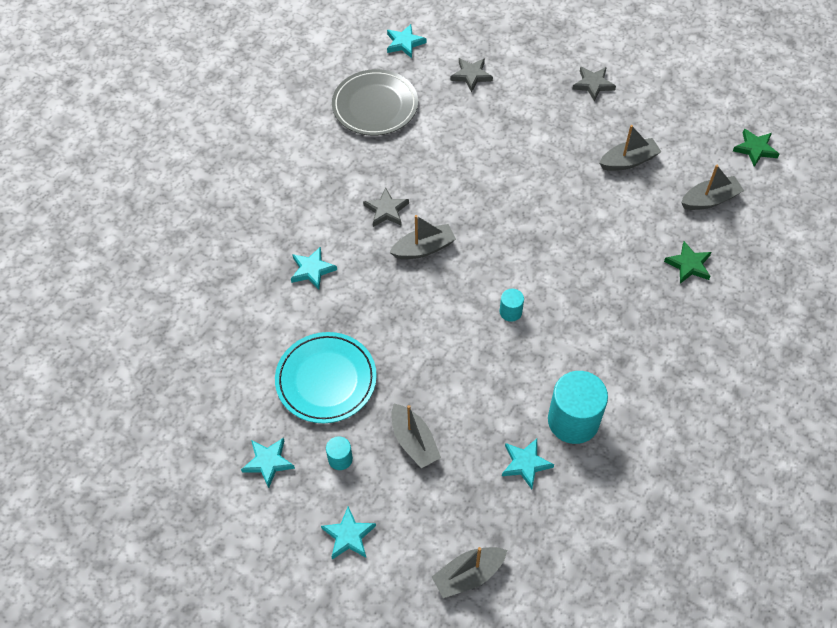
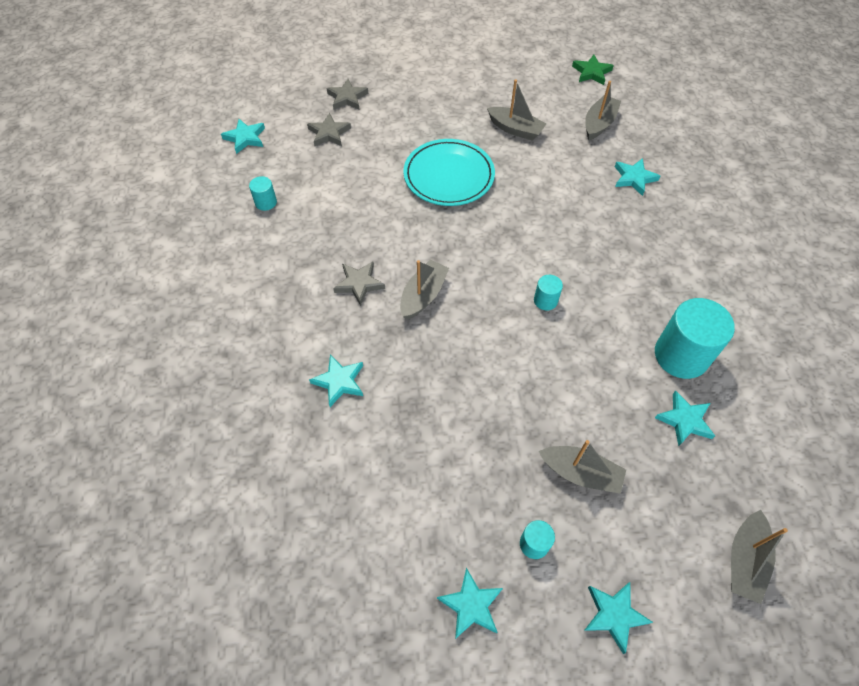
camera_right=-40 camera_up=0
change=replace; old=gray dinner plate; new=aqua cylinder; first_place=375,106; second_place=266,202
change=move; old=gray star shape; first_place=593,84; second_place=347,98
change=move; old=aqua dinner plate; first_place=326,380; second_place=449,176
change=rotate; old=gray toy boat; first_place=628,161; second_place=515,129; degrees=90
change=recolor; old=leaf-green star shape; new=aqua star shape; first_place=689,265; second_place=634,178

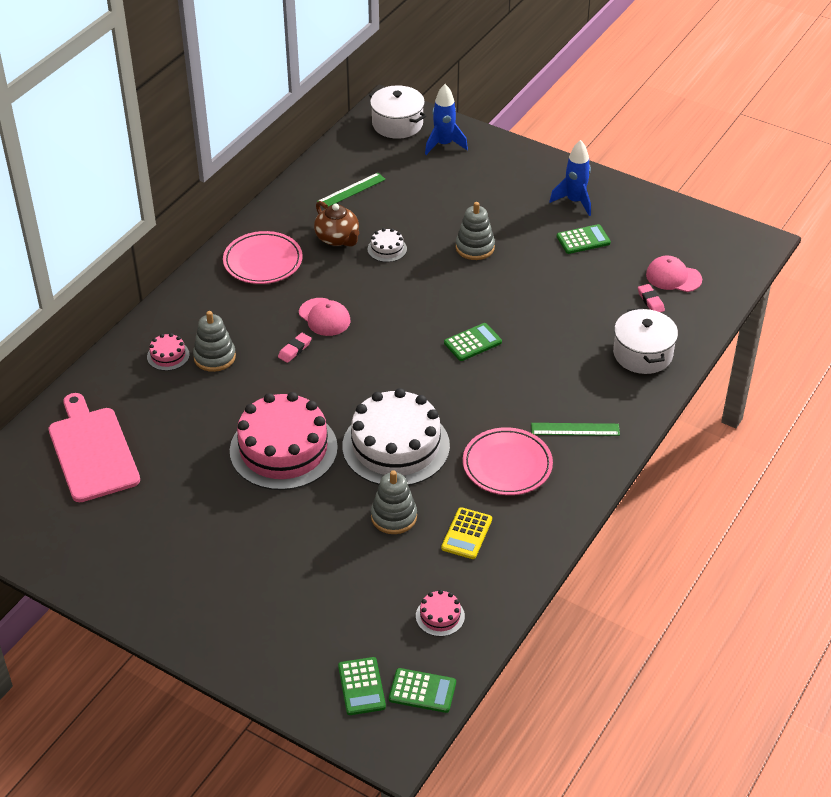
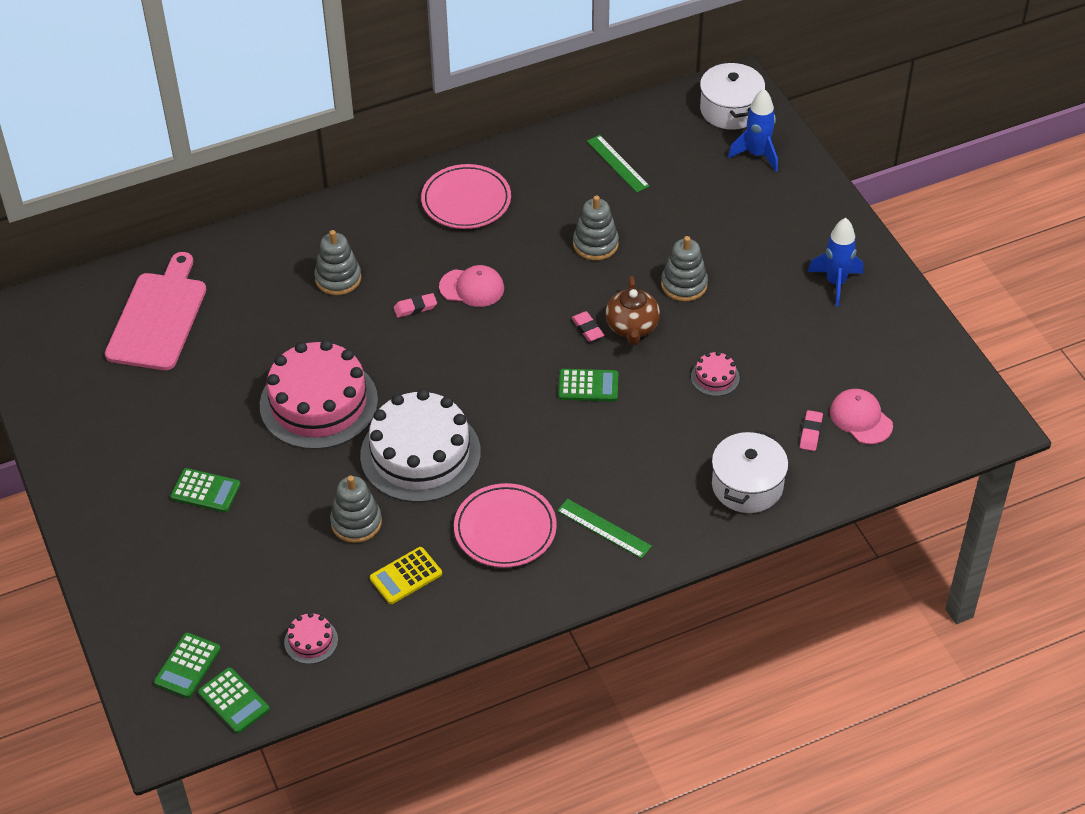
camera_right=35 camera_up=5
change=move; old=leaf-green adding machine; first_place=583,240; second_place=205,491
change=rotate; old=rosy baseball cap; first_place=324,317; second_place=472,287; degrees=-75
change=insert; new=rosy pencil eraser; second_place=587,329
change=replace; old=snow-white gateau; new=gray stacking toy; first_place=387,249; second_place=595,244
change=rotate; old=leaf-green straightedge; first_place=351,190; second_place=617,163; degrees=60
change=move; old=brown teapot; first_place=337,238; second_place=632,327
change=move; old=rosy gateau; first_place=168,355; second_place=715,377

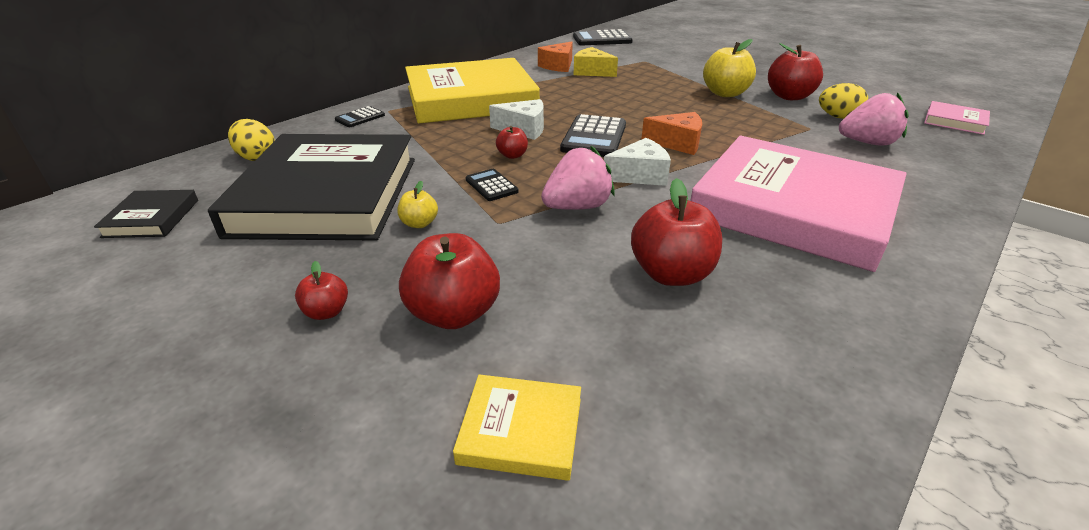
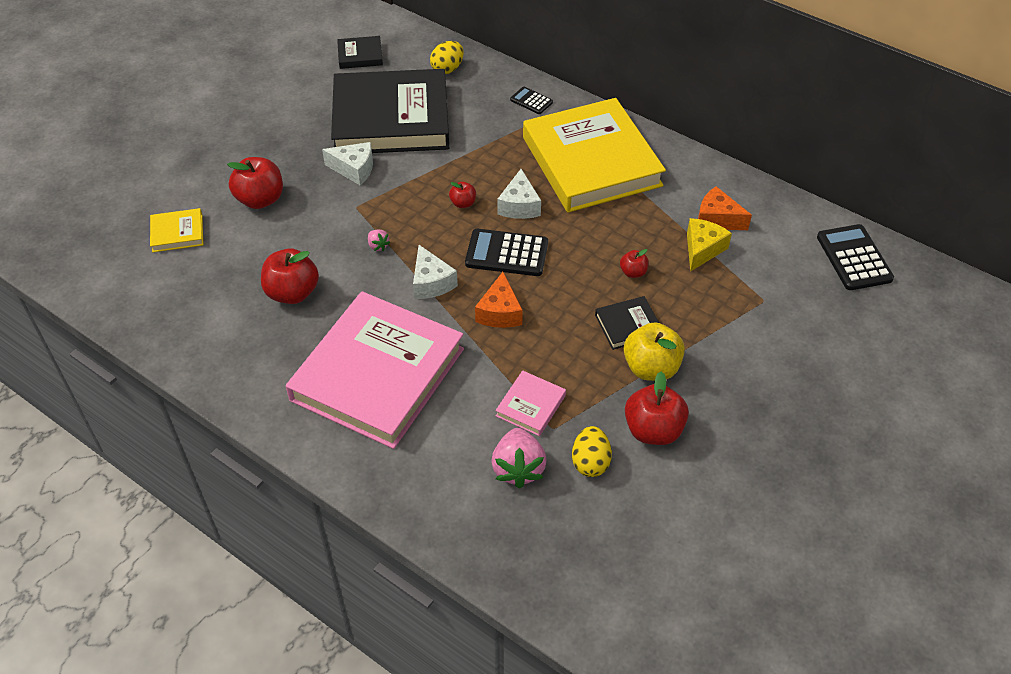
camera_right=85 camera_up=15
change=rotate; old=golden hardback; first_place=521,430; second_place=177,233; degrees=75
change=replace; old=golden toy apple; new=snow-white cheese; first_place=419,223; second_place=354,169
change=resize; old=rosy berry; first_place=577,207; second_place=378,246; factor=0.48
change=move; old=rosy hardback; first_place=954,121; second_place=531,406
change=insert; new=ebony hardback; second_place=628,325
change=move; old=red toy apple; first_place=326,312; second_place=633,272
change=delete; old=ebony adding machine; first_place=491,186

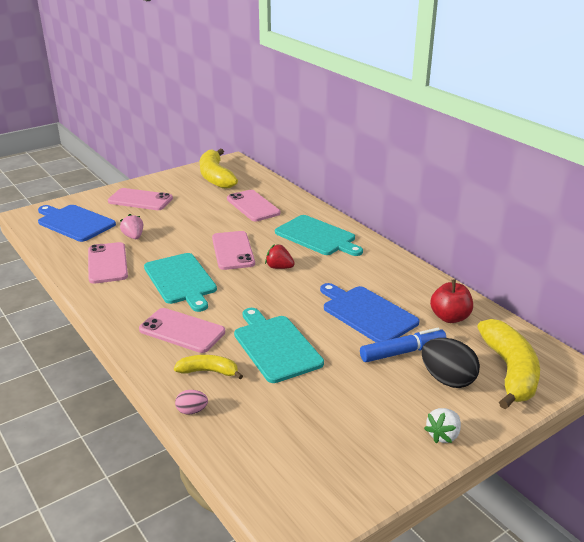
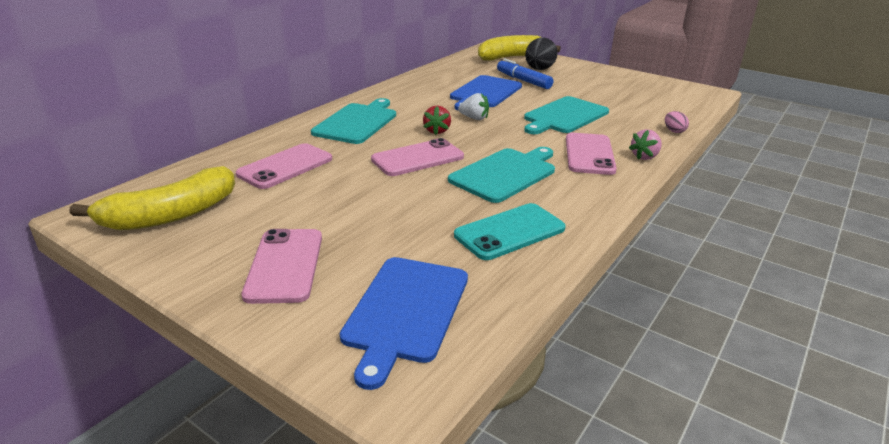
camera_right=-110 camera_up=0
change=recolor; old=rosy mobile phone; new=aqua mobile phone; first_place=107,263; second_place=510,232
change=move; old=snow-white berry; first_place=443,435; second_place=474,118
change=move; old=rosy berry; first_place=133,237; second_place=645,157
change=delete; old=golden toy banana; first_place=209,371
change=delete; old=red toy apple; first_place=450,317

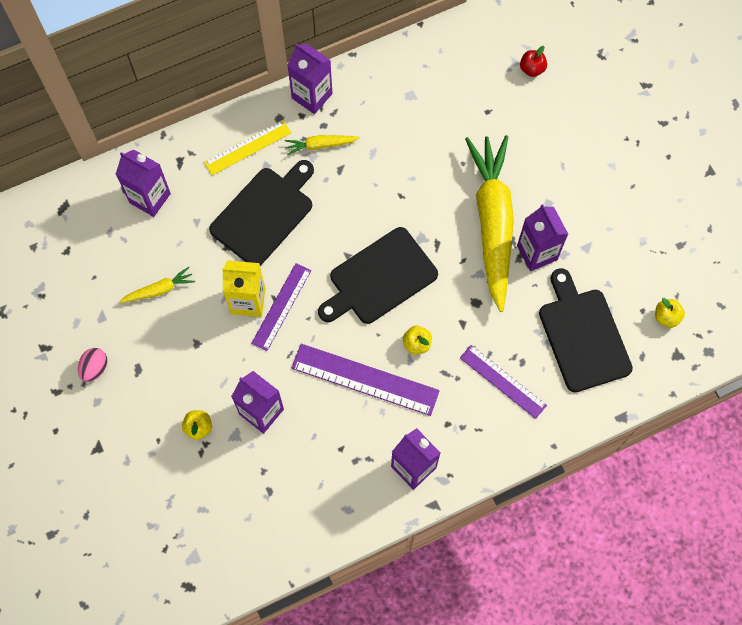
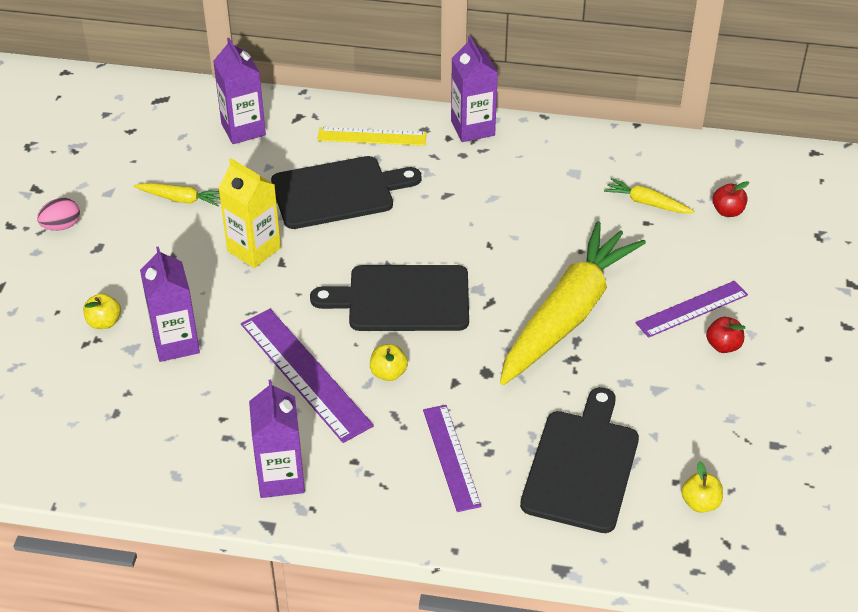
camera_right=35 camera_up=-25
change=move; old=golden root vegetable; first_place=320,145; second_place=647,203
change=move; old=royal purple straightedge; first_place=281,306; second_place=692,309
change=insert; new=red toy apple; second_place=723,346
change=delete; old=royal purple carton; first_place=537,252

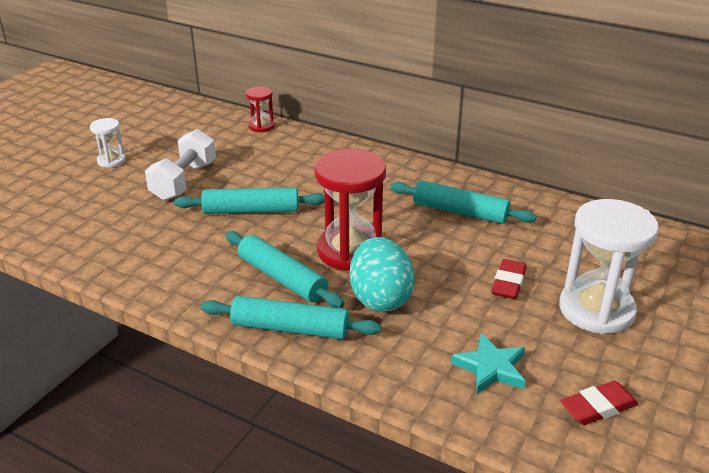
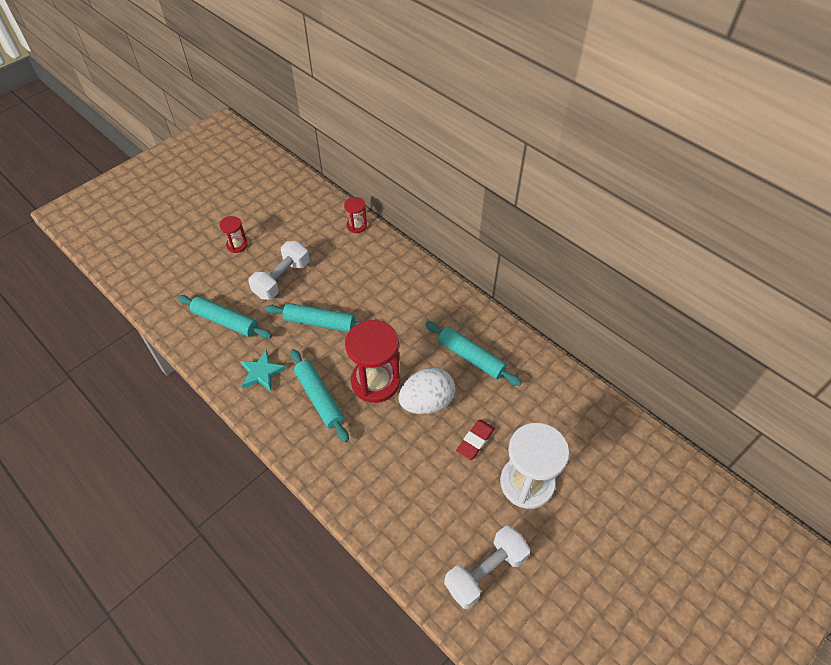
camera_right=15 camera_up=20
change=move; old=aqua pastry roller; first_place=290,328; second_place=225,321
change=recolor; old=snow-white hourglass; new=red hourglass; first_place=111,161; second_place=237,245
change=move; old=aqua star shape; first_place=490,368; second_place=261,373
change=insert; new=snow-white egg shape; second_place=426,402
change=replace; old=red pencil eraser; new=snow-white dumbbell; first_place=598,407; second_place=485,572
change=delete; old=aqua egg shape; first_place=380,298

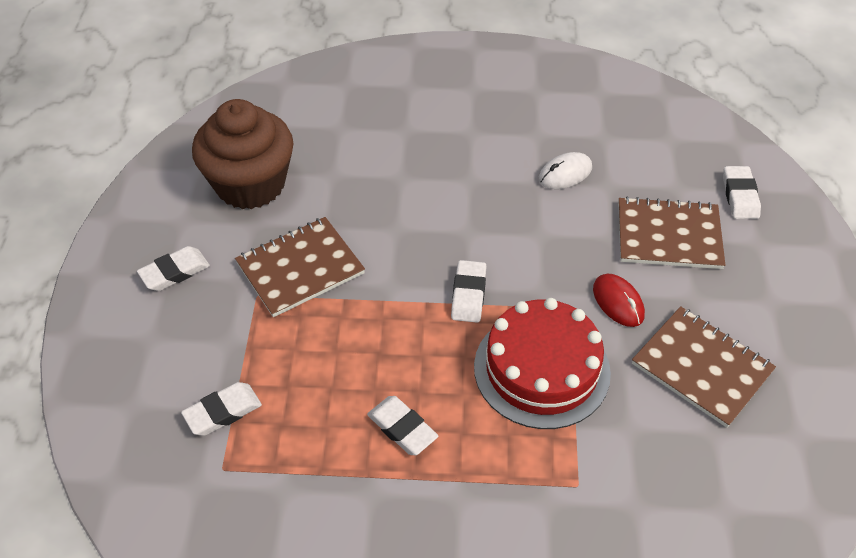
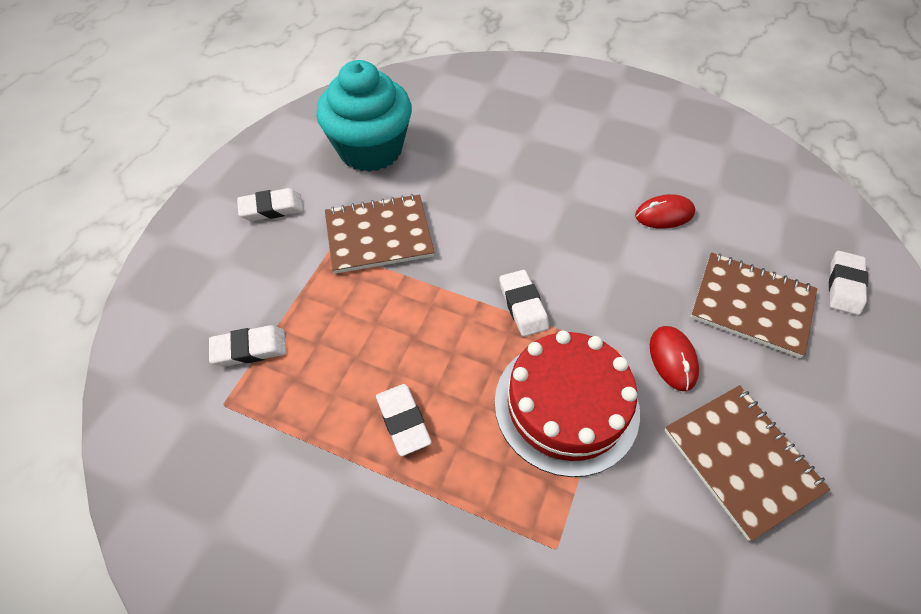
camera_right=20 camera_up=5
change=recolor; old=brown cupcake; new=aqua cupcake; first_place=250,184; second_place=370,149
change=rotate; old=snow-white pencil eraser; first_place=468,294; second_place=523,306; degrees=-45
change=recolor; old=snow-white PC mouse; new=red PC mouse; first_place=565,173; second_place=664,214

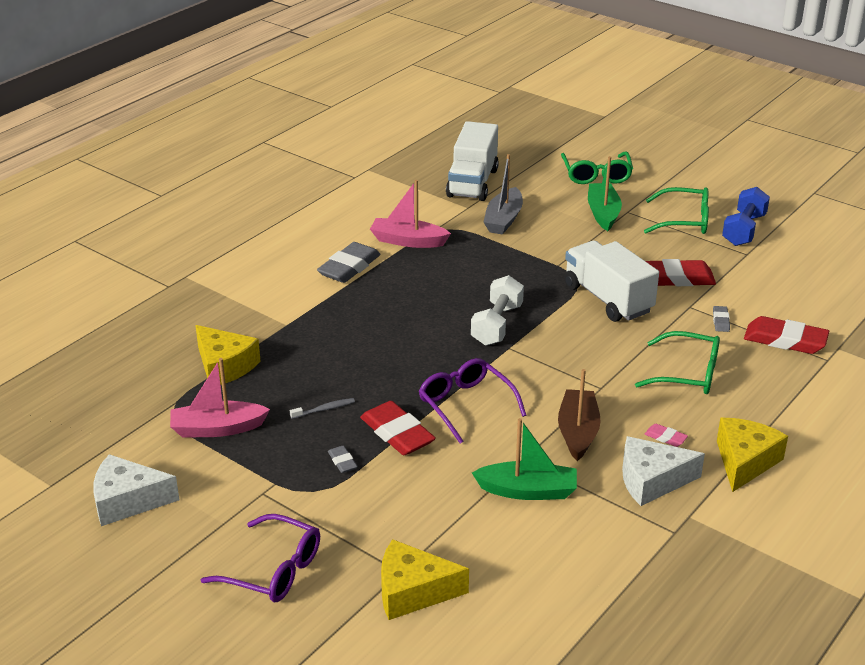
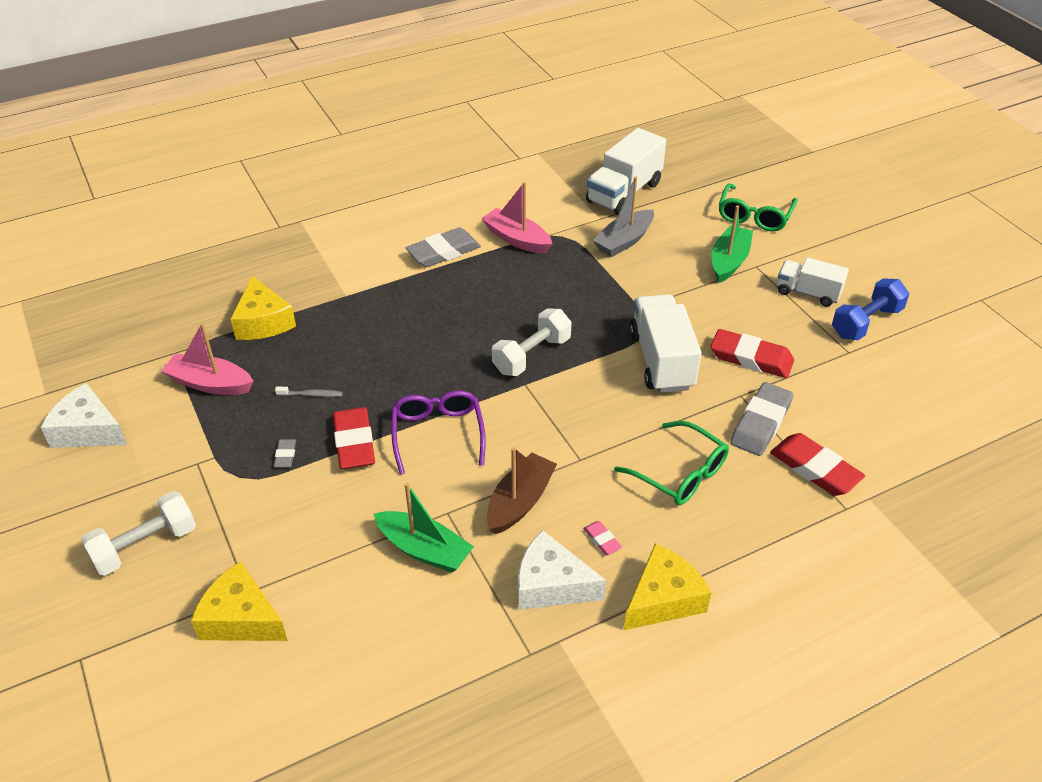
camera_right=25 camera_up=10
change=replace; old=royal purple spectacles; new=snow-white dumbbell; first_place=272,570; second_place=145,546
change=resize; old=gray pencil eraser; first_place=720,321; second_place=761,423; factor=2.13
change=replace; old=leaf-green spectacles; new=snow-white truck; first_place=683,220; second_place=808,293

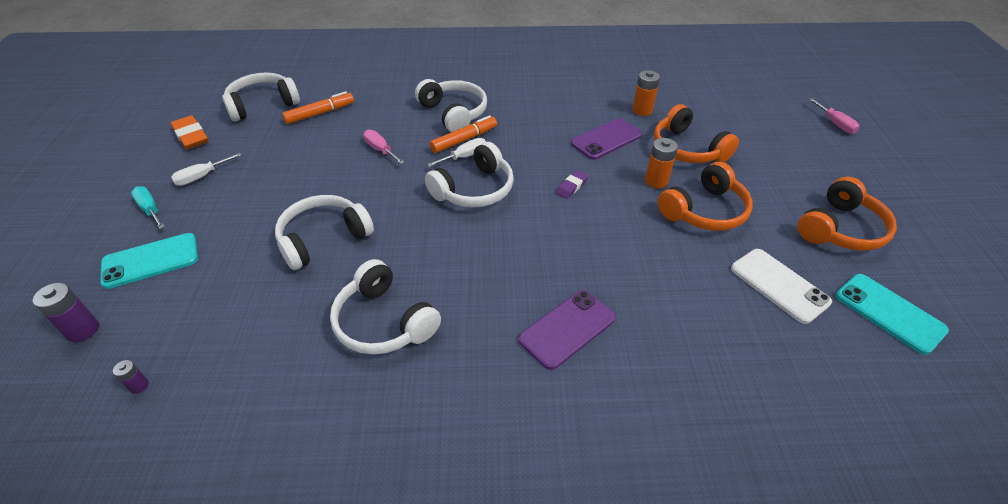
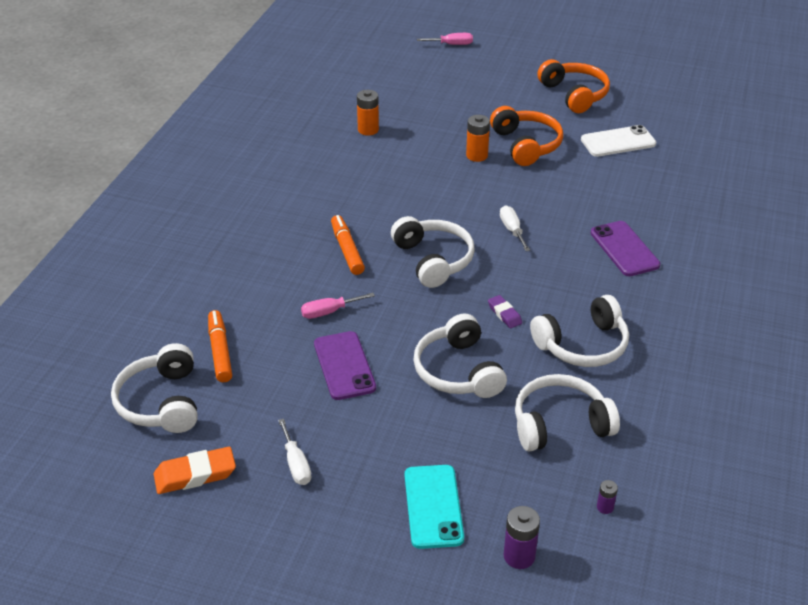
camera_right=-70 camera_up=-5
change=move; old=royal purple mobile phone; first_place=606,139; second_place=344,366
change=move; old=royal purple pencil eraser; first_place=571,186; second_place=504,314
change=move; old=snow-white screwdriver; first_place=464,156; second_place=512,230
change=move; old=snow-white over-ear headphones; first_place=454,113; second_place=560,424
change=delete; old=aqua screwdriver; first_place=150,209
change=delete; old=orange-coloured over-ear headphones; first_place=687,149
change=delete; old=aqua mobile phone; first_place=889,313

